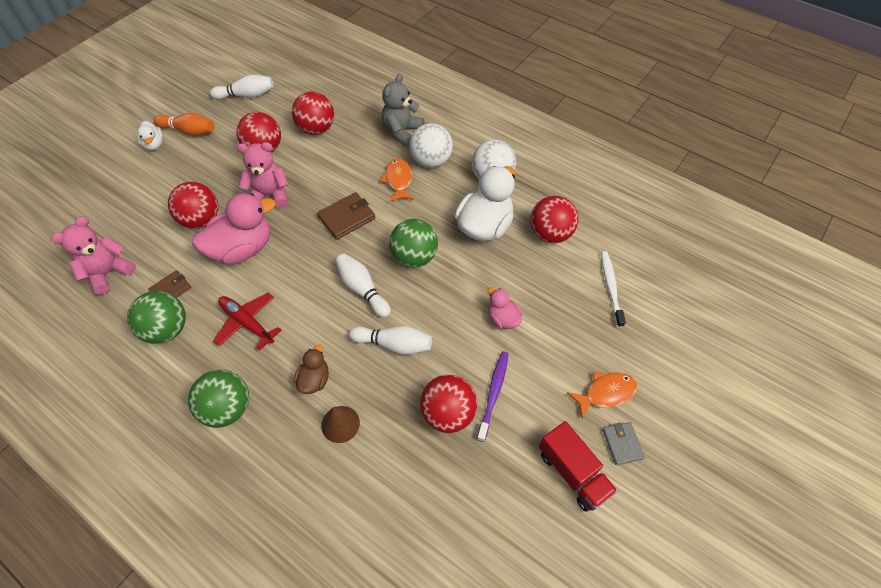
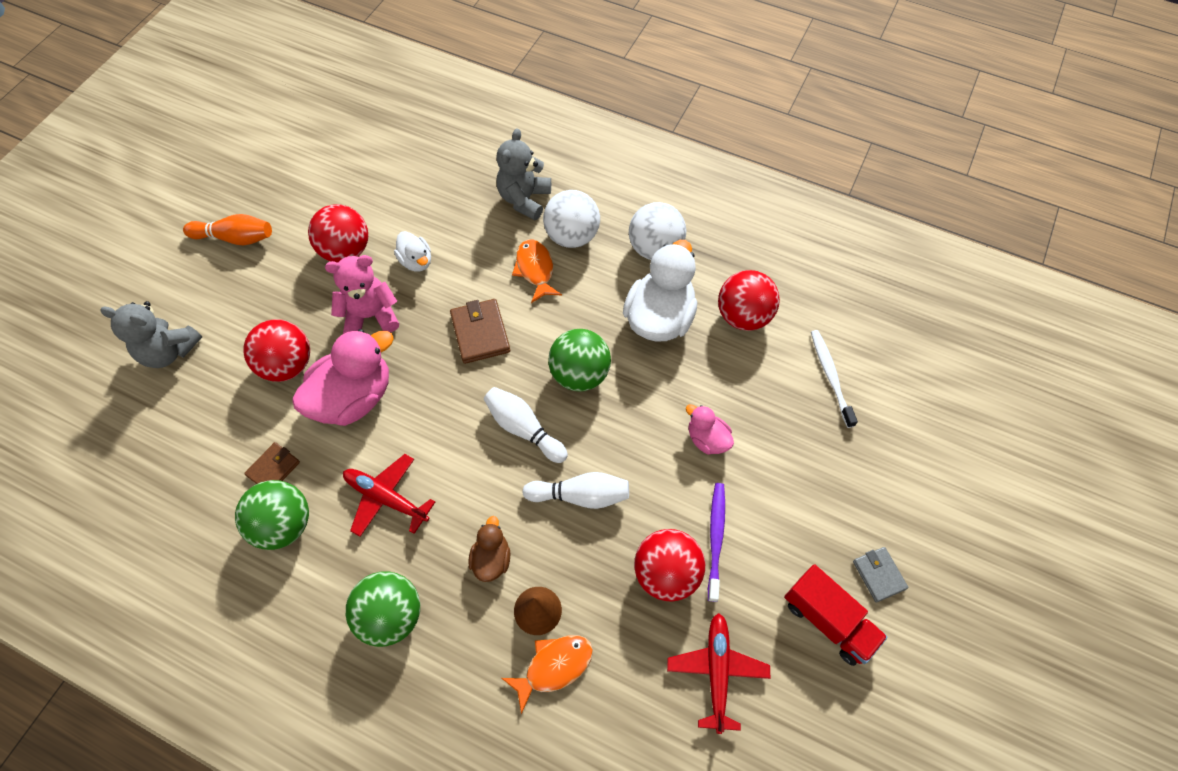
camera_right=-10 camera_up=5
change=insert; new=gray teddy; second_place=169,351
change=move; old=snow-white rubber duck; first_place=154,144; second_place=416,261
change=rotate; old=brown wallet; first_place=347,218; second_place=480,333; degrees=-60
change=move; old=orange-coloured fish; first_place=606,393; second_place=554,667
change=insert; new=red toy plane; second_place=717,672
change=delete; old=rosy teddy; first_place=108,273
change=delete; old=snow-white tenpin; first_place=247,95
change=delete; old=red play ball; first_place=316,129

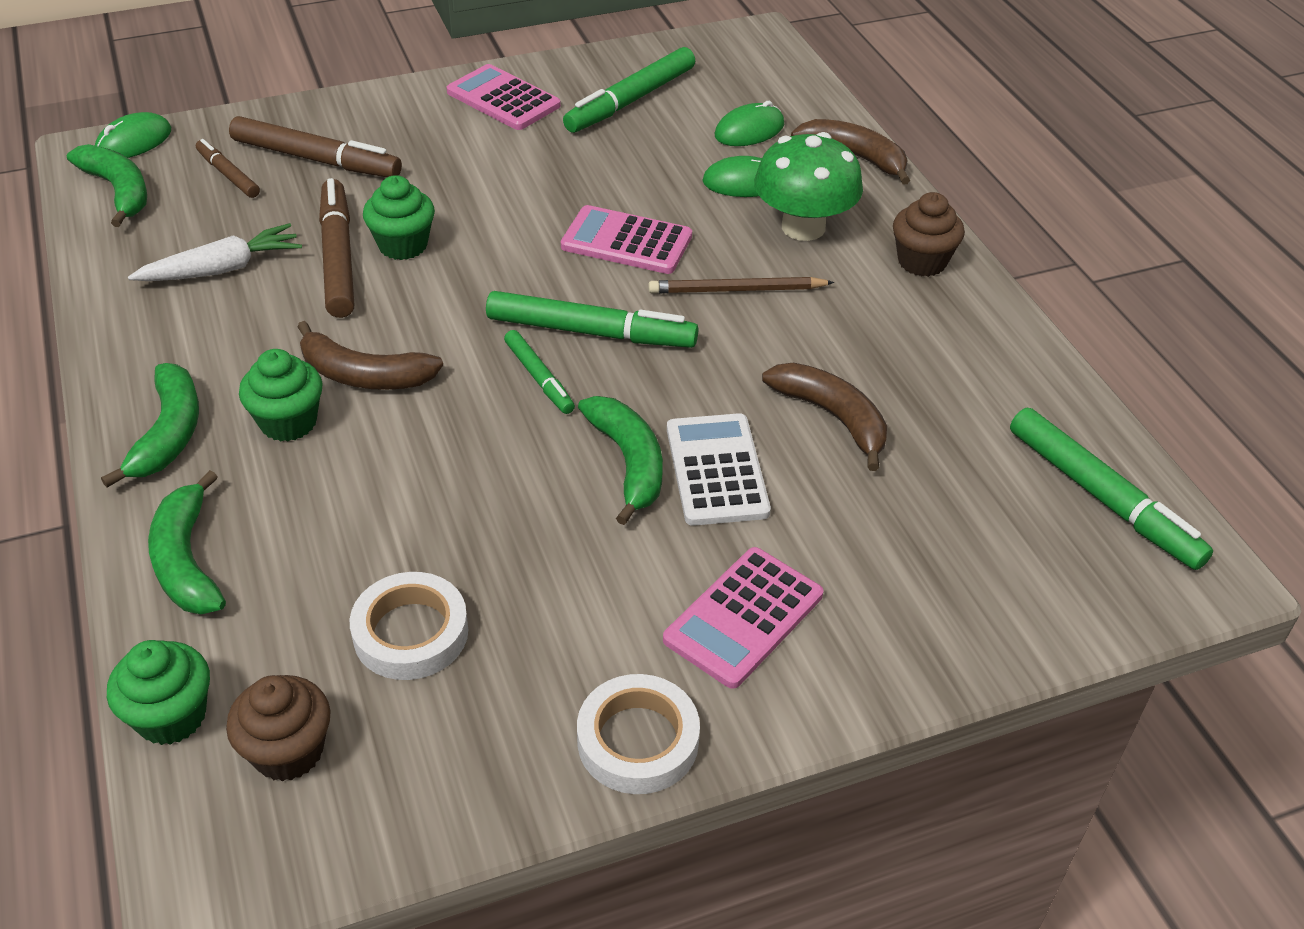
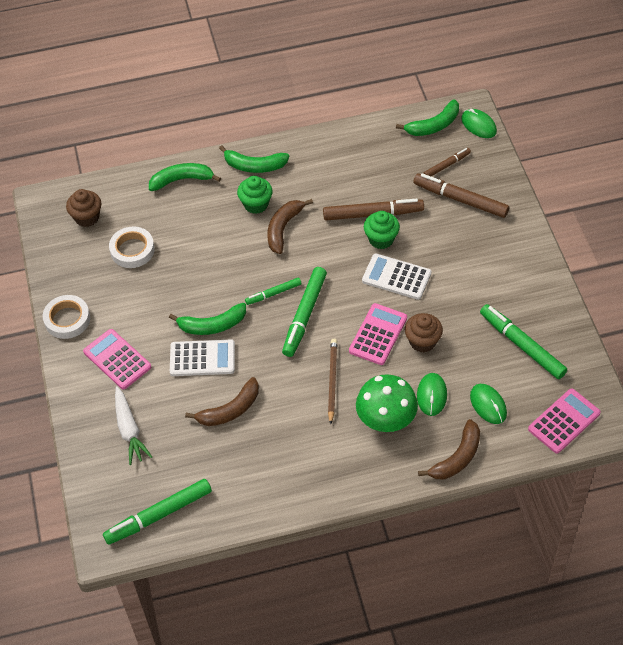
camera_right=100 camera_up=10
change=move; old=snow-white root vegetable; first_place=221,269; second_place=129,429
change=insert; new=snow-white adding machine; second_place=396,277
change=move; old=brown cupcake; first_place=922,261; second_place=422,341
change=rotate; old=brown marker pen; first_place=316,159; second_place=460,200; degrees=90
change=move; old=rosy adding machine; first_place=503,99; second_place=564,421
change=delete; old=leaf-green cupcake; first_place=171,716

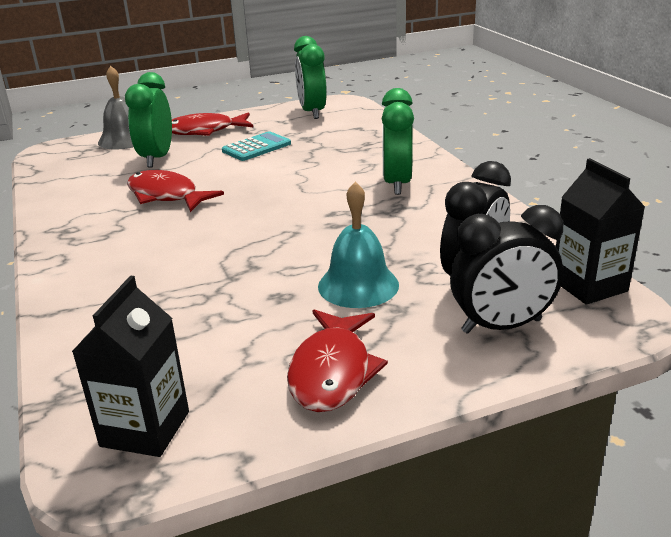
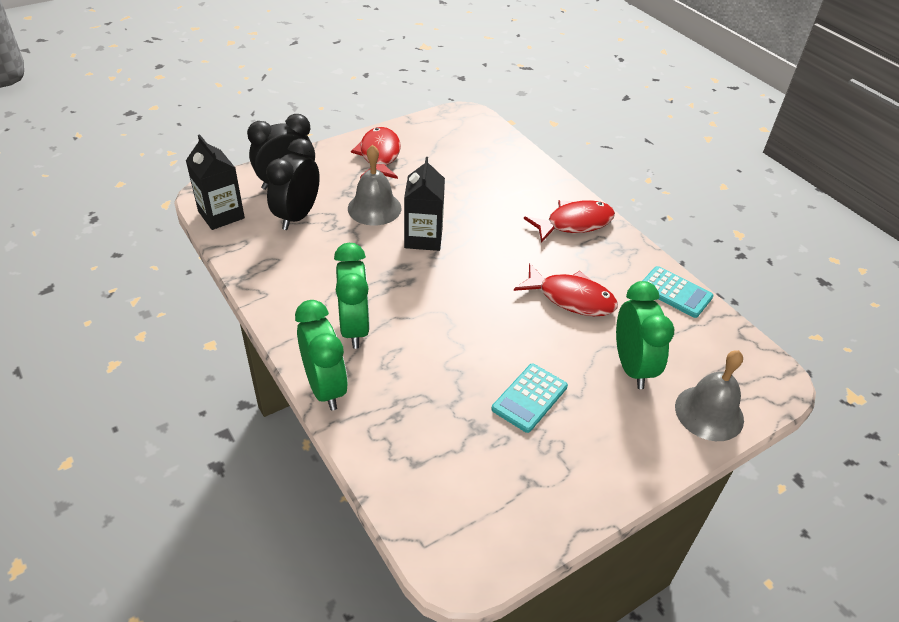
camera_right=165 camera_up=15
change=move; old=leaf-green clock; first_place=312,112; second_place=325,387
change=recolor; old=aqua hand bell; new=gray hand bell; first_place=358,285; second_place=374,208
change=move; old=ebony carton; first_place=145,429; second_place=423,238
change=move; old=red fish; first_place=205,131; second_place=574,223
change=insert; new=aqua adding machine; second_place=675,292

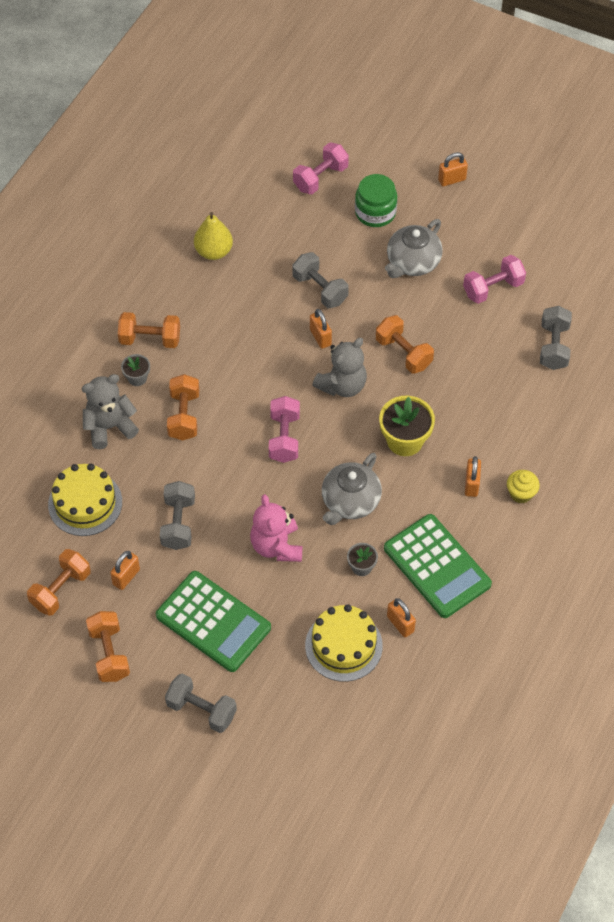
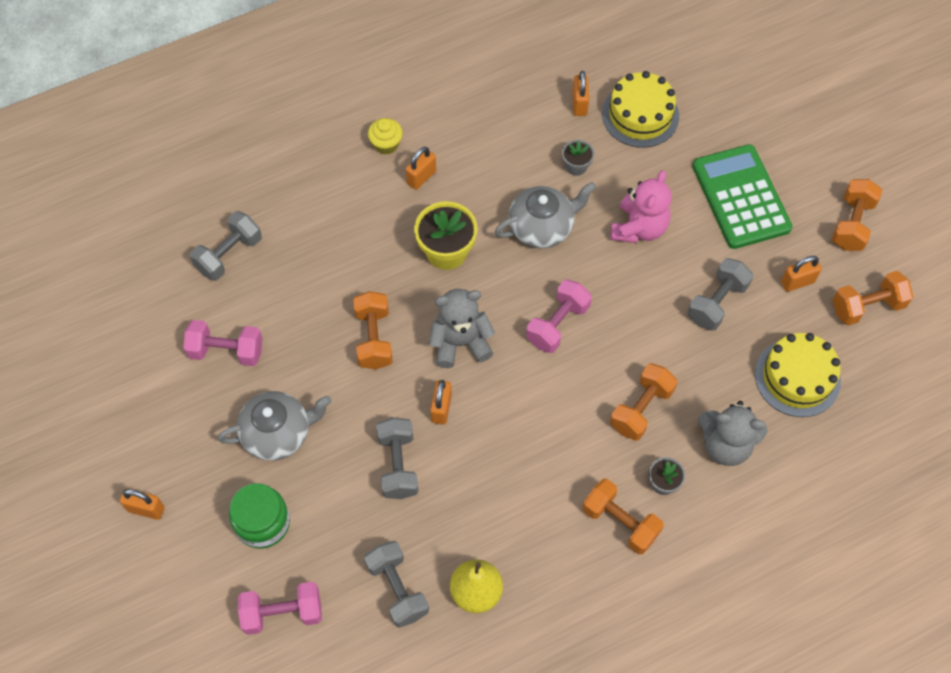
camera_right=-145 camera_up=5
change=move; old=gray dumbbell; first_place=201,710; second_place=397,589
change=delete; old=leaf-green adding machine; first_place=437,566

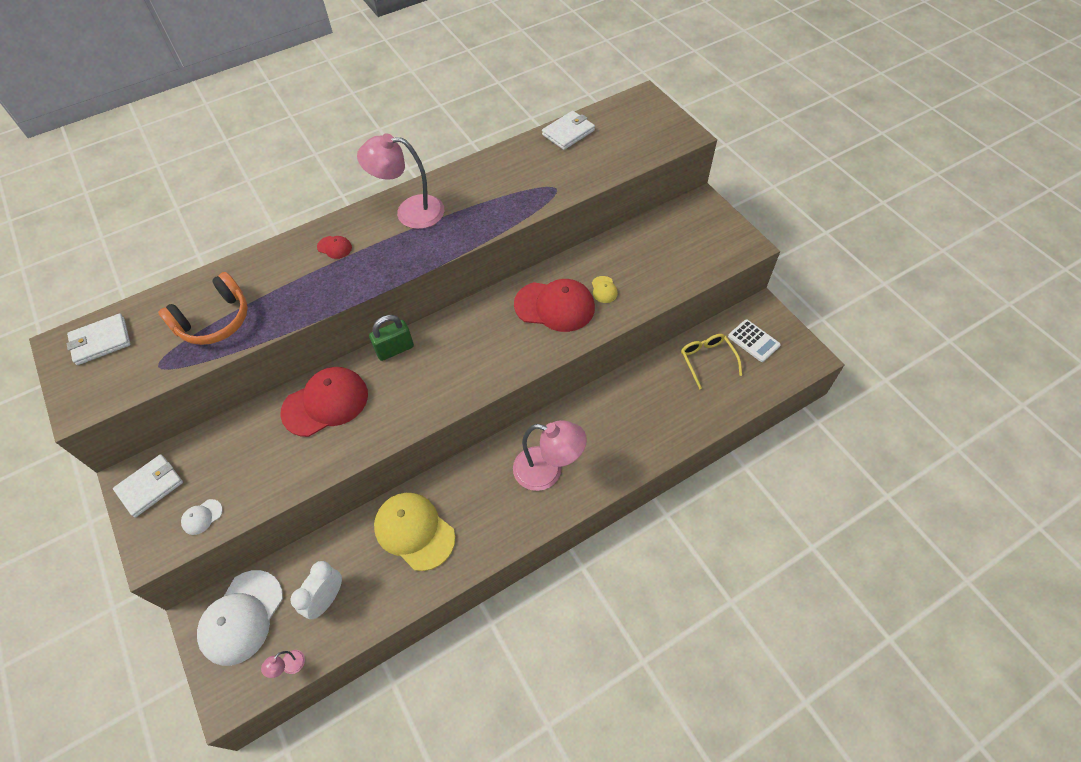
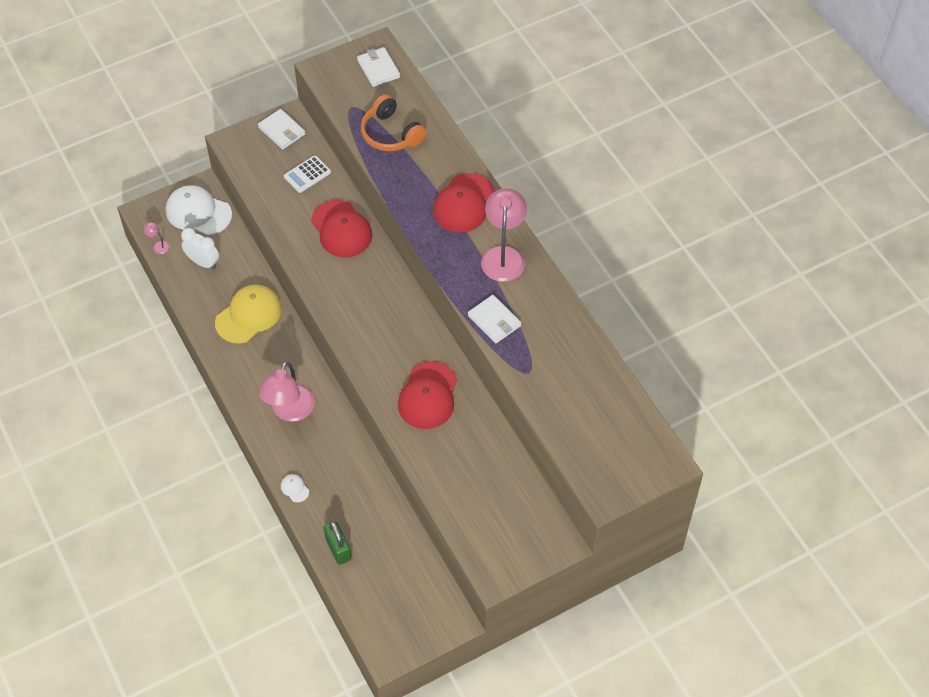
camera_right=90 camera_up=0
change=move; old=snow-white baseball cap; first_place=202,517; second_place=294,488
change=move; old=snow-white adding machine; first_place=753,341; second_place=307,174
change=move; old=leaf-green lock; first_place=395,349; second_place=338,549
change=resize; old=red baseball cap; first_place=334,247; second_place=463,203; factor=2.35
change=move; old=snow-white wallet; first_place=568,132; second_place=494,321
change=delete; old=golden baseball cap; first_place=604,289
change=delete; old=golden spectacles; first_place=707,360

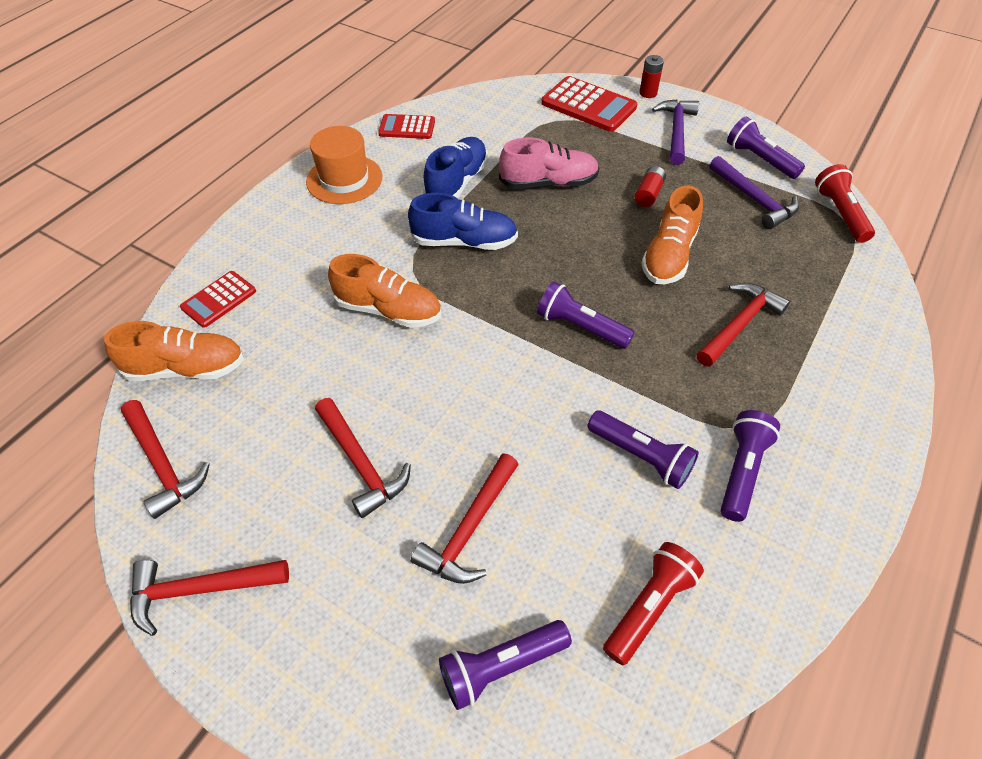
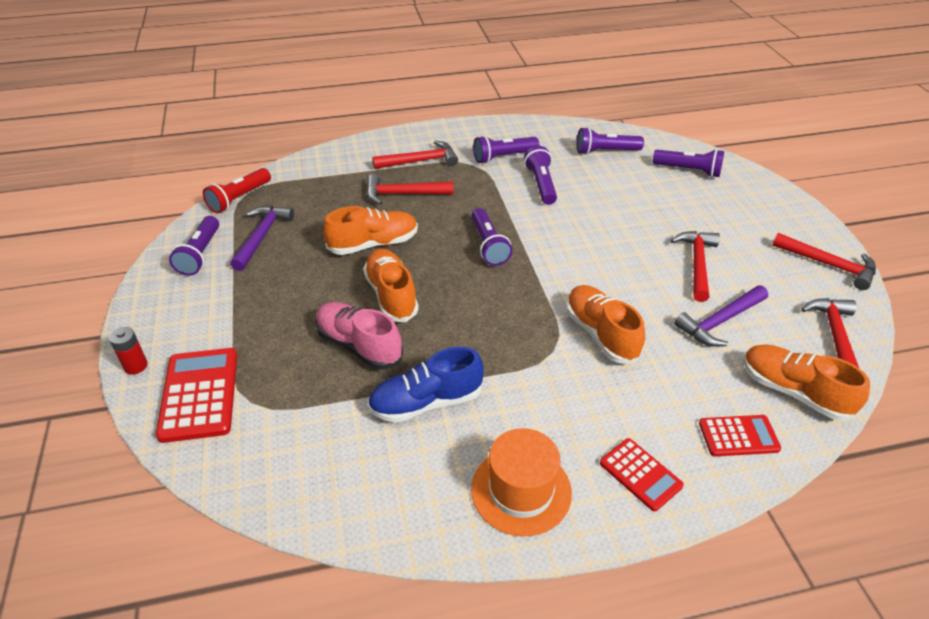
camera_right=-135 camera_up=-10
change=insert; new=orange-coloured lace-up shoe; second_place=391,295
change=move; old=red carpenter's hammer; first_place=470,528; second_place=420,161
change=recolor; old=red pocket torch; new=royal purple pocket torch; first_place=649,607; second_place=605,151
change=move; old=red adding machine; first_place=407,127; second_place=640,474
change=move; old=royal purple carpenter's hammer; first_place=676,131; second_place=720,322
change=delete; old=royal blue lace-up shoe; first_place=464,242
change=delete; old=red battery; first_place=648,194

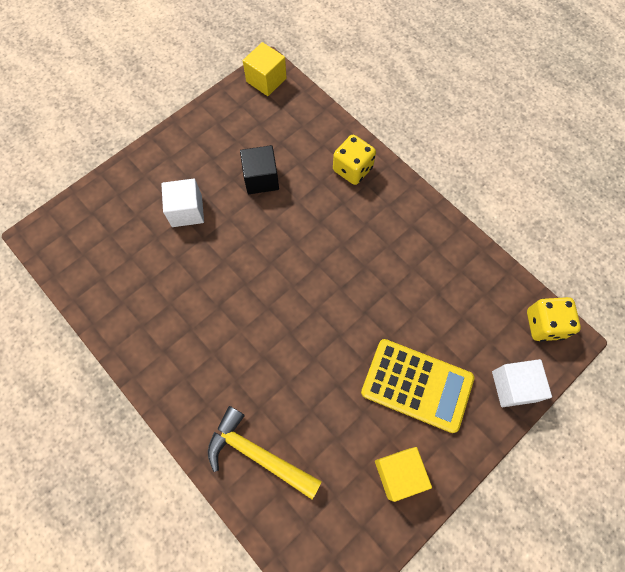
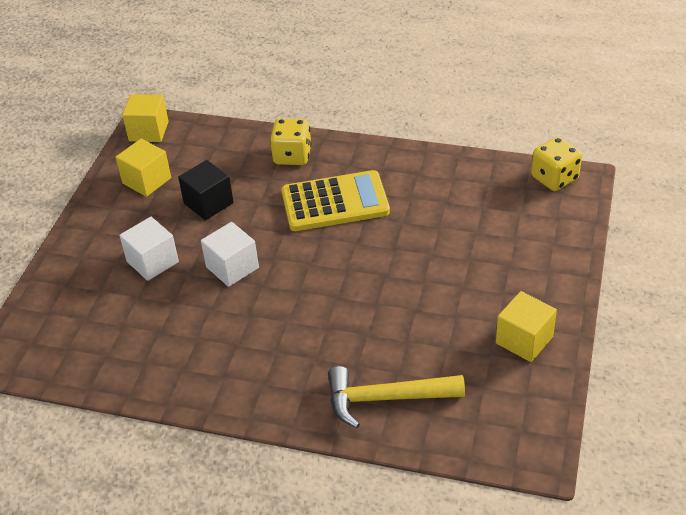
camera_right=-30 camera_up=-25
change=insert; new=golden solid cube; second_place=147,181
change=move; old=snow-white solid cube; first_place=513,386; second_place=232,267
change=move; old=golden adding machine; first_place=417,385; second_place=335,202

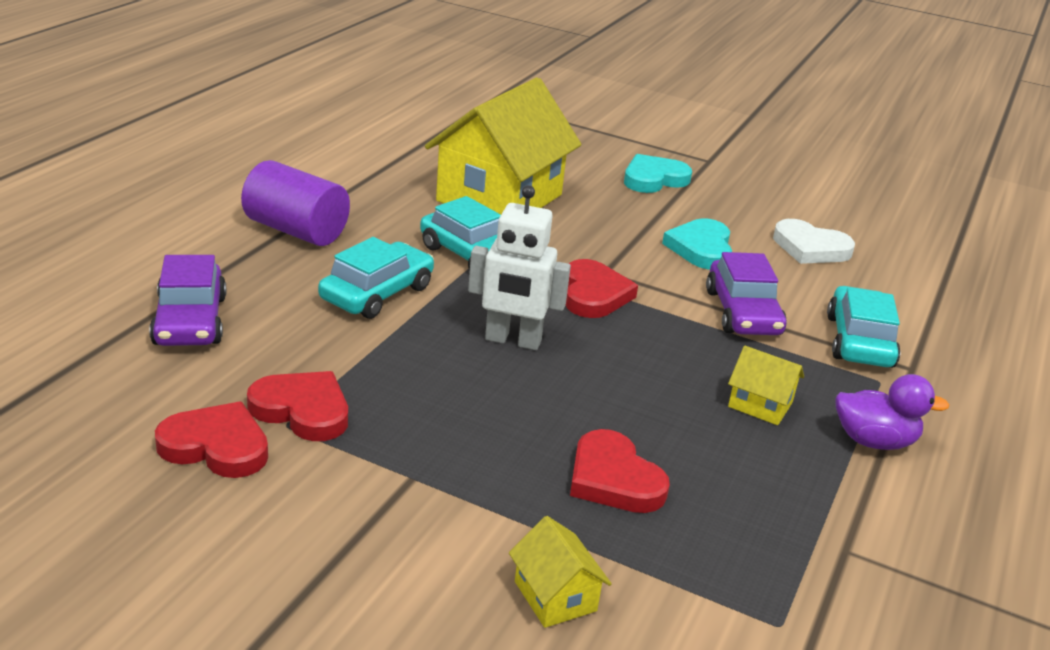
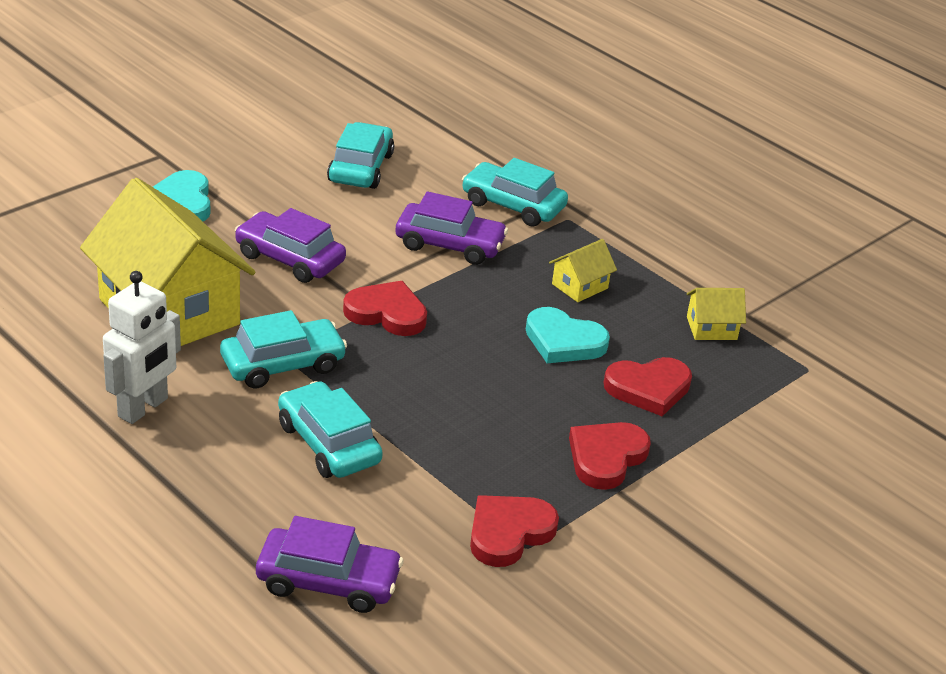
camera_right=-70 camera_up=5
change=move; old=snow-white robot figure; first_place=513,341; second_place=143,408
change=insert; new=royal purple car; second_place=289,259
change=replace; old=snow-white heart shape; new=aqua car; first_place=810,248; second_place=360,168
change=move; old=aqua heart shape; first_place=701,248; second_place=563,341
change=move; old=red heart shape; first_place=216,446; second_place=606,457
change=move; old=golden cottage; first_place=555,596; second_place=711,328
change=delete; old=royal purple cylinder; first_place=296,231
change=delete; old=royal purple rubber duck; first_place=874,441

